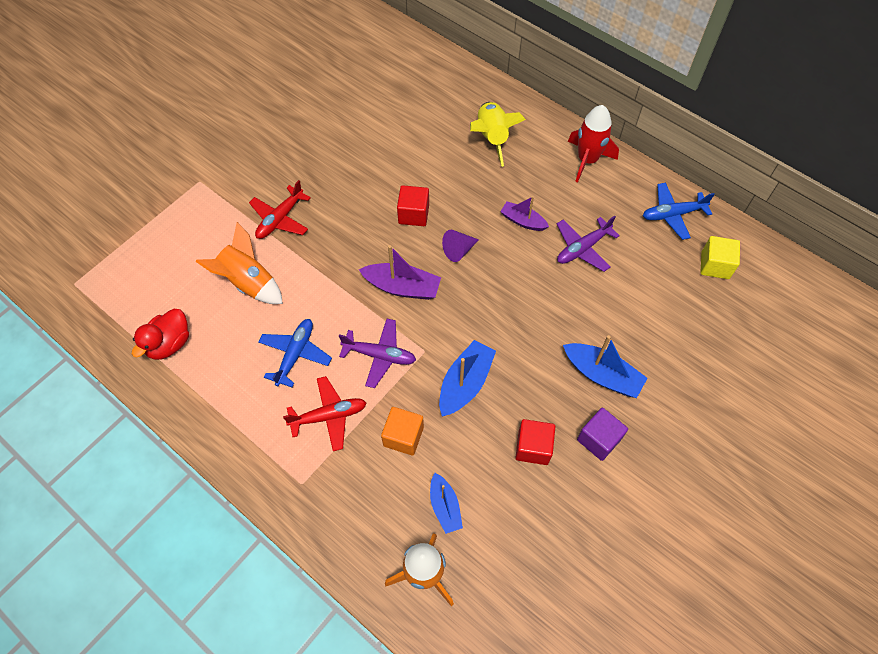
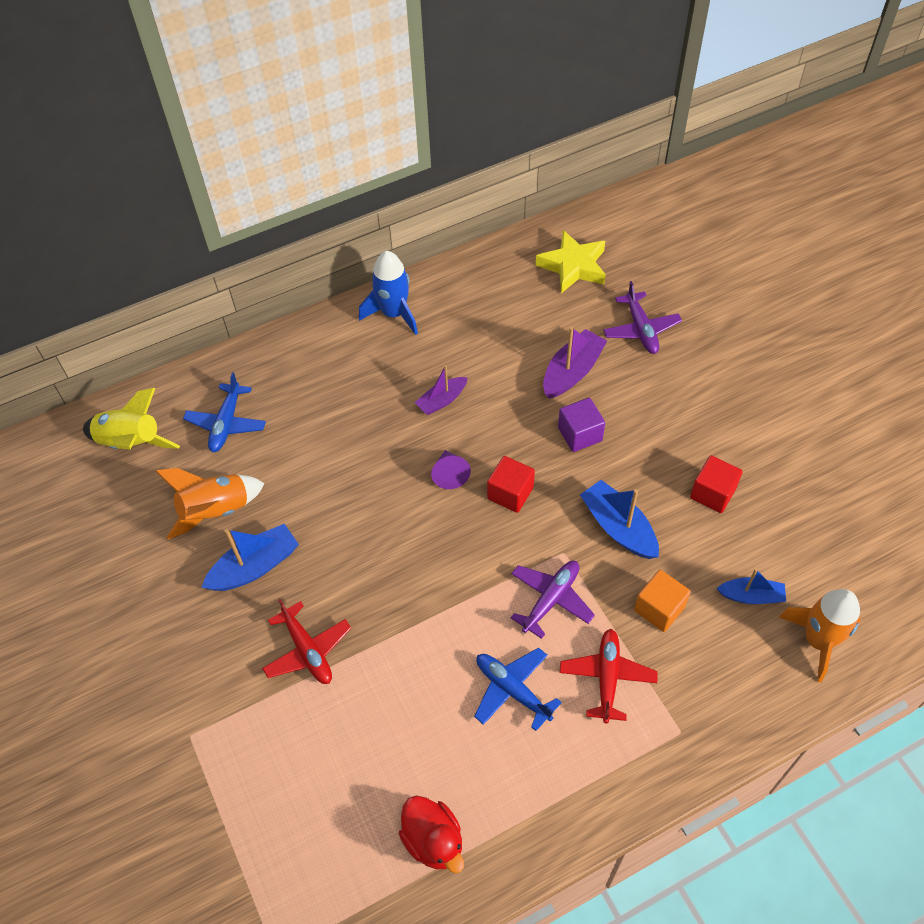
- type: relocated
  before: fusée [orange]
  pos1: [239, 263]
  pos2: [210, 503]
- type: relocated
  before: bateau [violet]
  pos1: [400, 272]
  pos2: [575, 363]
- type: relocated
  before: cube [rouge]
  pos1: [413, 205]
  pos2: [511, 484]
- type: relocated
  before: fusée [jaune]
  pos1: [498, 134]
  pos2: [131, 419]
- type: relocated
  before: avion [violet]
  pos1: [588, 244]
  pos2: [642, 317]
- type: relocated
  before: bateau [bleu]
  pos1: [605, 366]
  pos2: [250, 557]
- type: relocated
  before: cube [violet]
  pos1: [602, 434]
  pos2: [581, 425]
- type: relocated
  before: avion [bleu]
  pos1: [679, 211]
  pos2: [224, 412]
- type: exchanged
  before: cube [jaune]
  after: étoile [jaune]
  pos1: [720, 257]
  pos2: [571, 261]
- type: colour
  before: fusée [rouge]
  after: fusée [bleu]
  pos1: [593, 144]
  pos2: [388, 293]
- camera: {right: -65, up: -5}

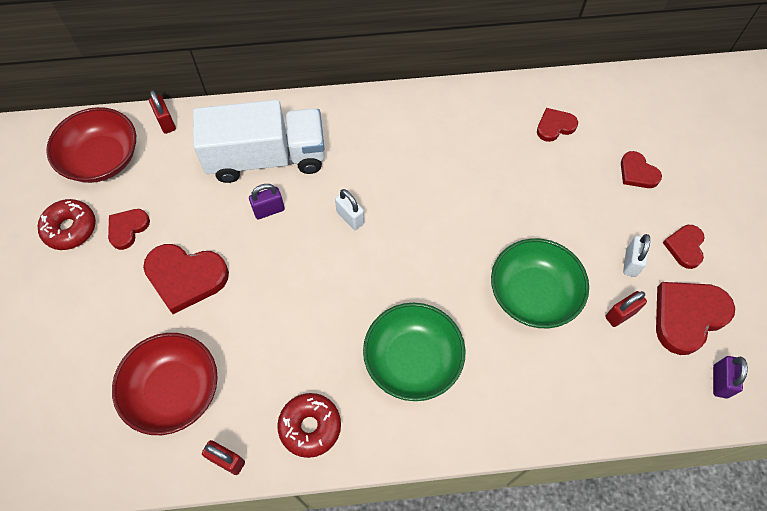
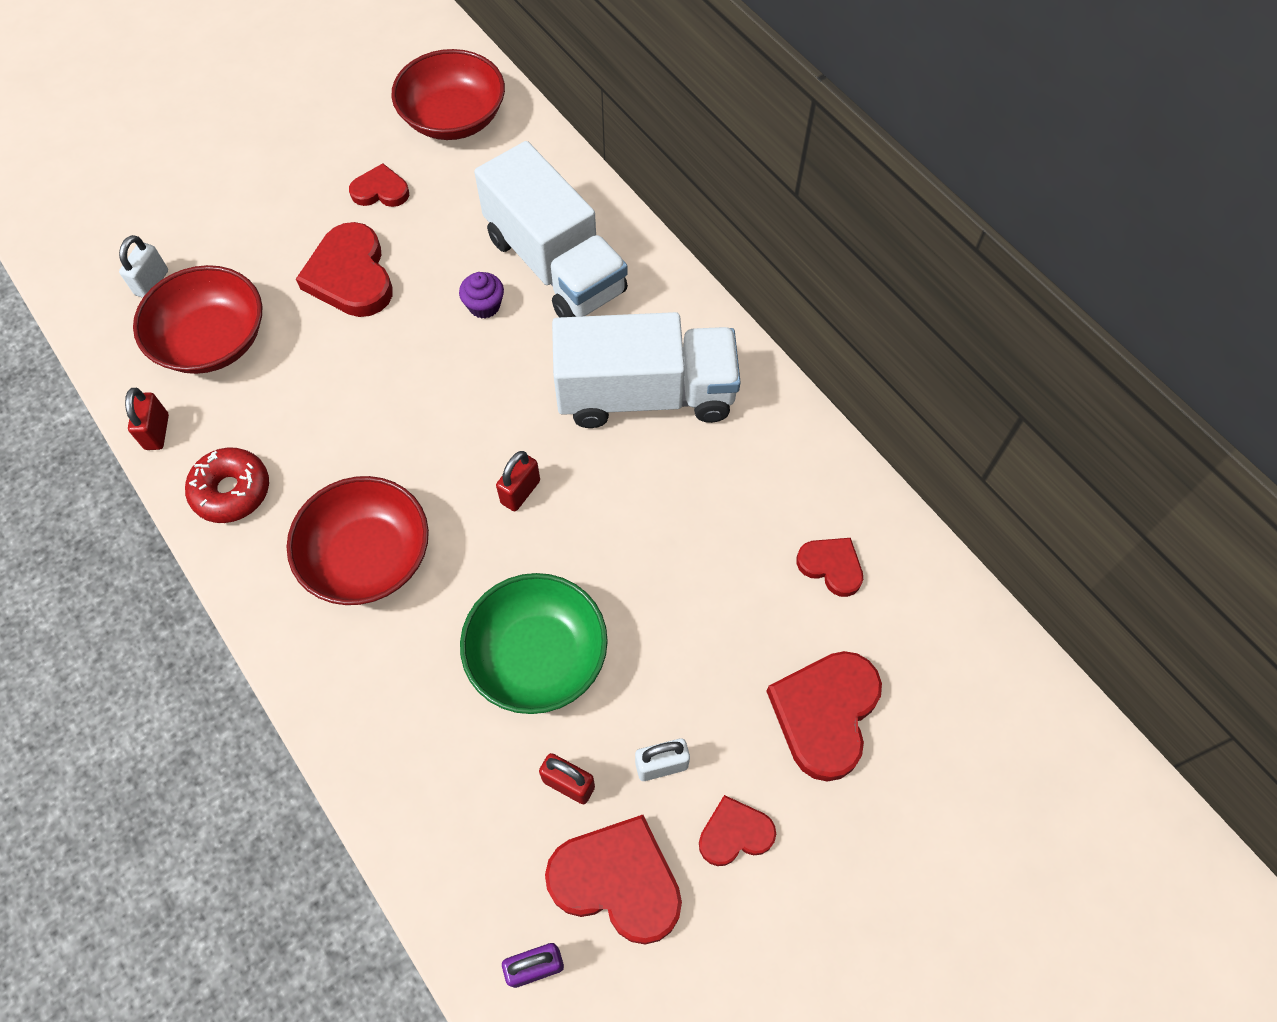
- type: missing
  before: beignet [rouge]
  pos1: [67, 224]
- type: appeared
  after: camion [blanc]
  pos2: [646, 370]
- type: relocated
  before: cadenas [rouge]
  pos1: [162, 112]
  pos2: [518, 481]
- type: relocated
  before: cadenas [blanc]
  pos1: [349, 209]
  pos2: [143, 266]
- type: exchanged
  before: cadenas [violet]
  after: muffin [violet]
  pos1: [267, 201]
  pos2: [481, 295]
- type: colour
  before: bol [vert]
  after: bol [rouge]
  pos1: [414, 352]
  pos2: [358, 540]
- type: size
  before: cœur [rouge]
  pos1: [641, 169]
  pos2: [824, 716]
  scale: 1.75
- camera: {right: 60, up: 0}

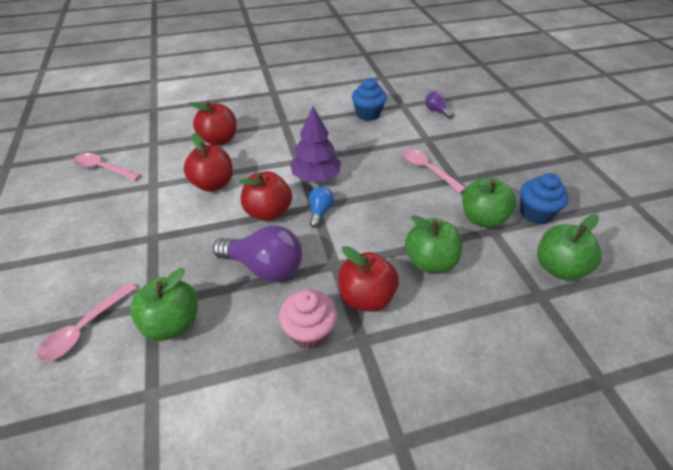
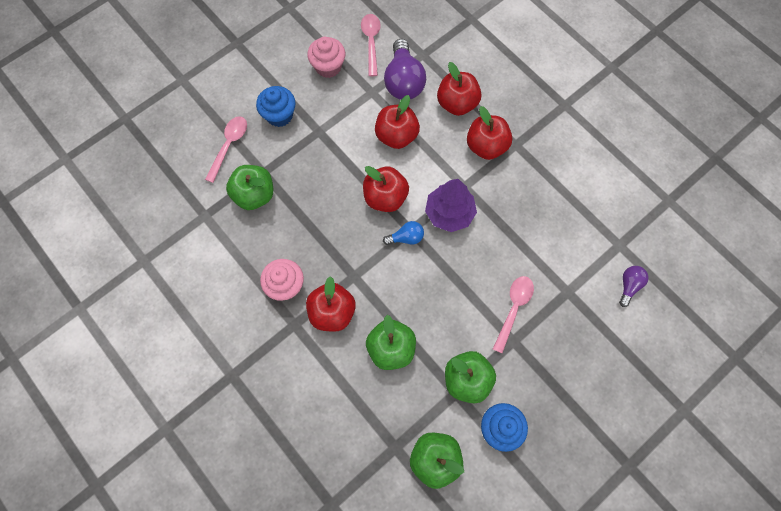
- type: appeared
  after: muffin [rose]
  pos2: [326, 57]
- type: appeared
  after: pomme [rouge]
  pos2: [489, 133]
- type: relocated
  before: ampoule [violet]
  pos1: [257, 253]
  pos2: [405, 69]
- type: relocated
  before: muffin [bleu]
  pos1: [369, 99]
  pos2: [276, 106]
- type: spun
  before: cuillère [rose]
  pos1: [86, 322]
  pos2: [226, 149]
  turn: 105
- camera: {right: 65, up: 25}

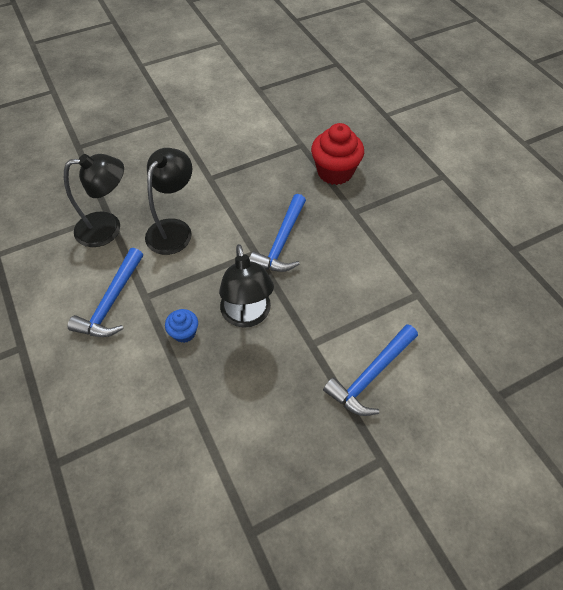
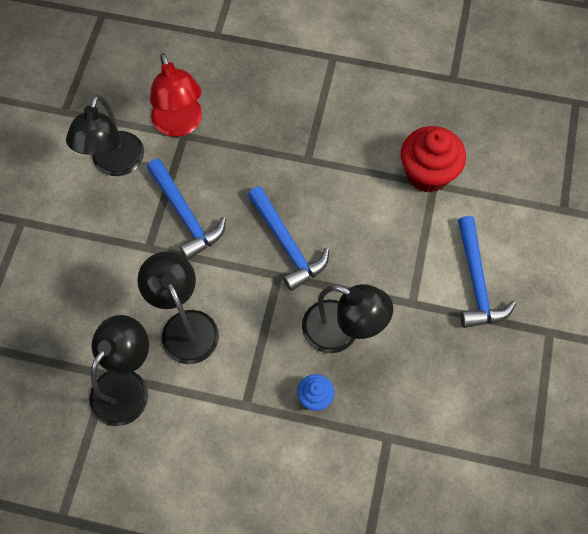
- type: appeared
  after: lampe [noir]
  pos2: [105, 135]
- type: appeared
  after: lampe [rouge]
  pos2: [176, 95]
- type: relocated
  before: marteau [bleu]
  pos1: [105, 292]
  pos2: [186, 209]
- type: relocated
  before: muffin [rouge]
  pos1: [337, 154]
  pos2: [433, 159]
- camera: {right: -50, up: 10}

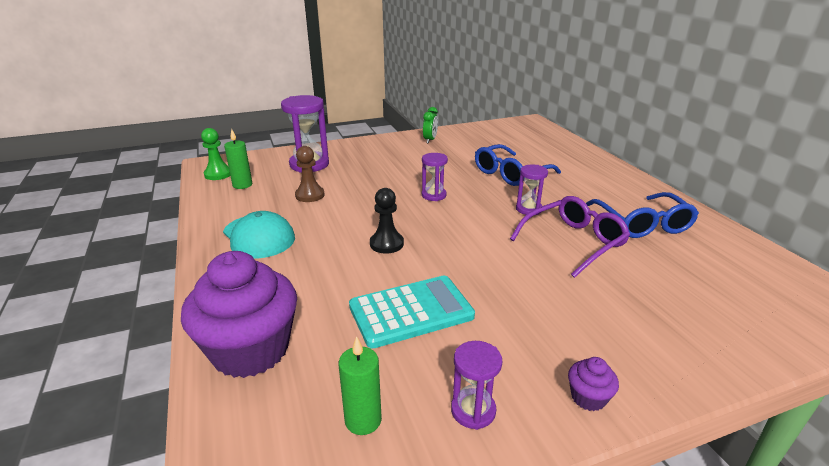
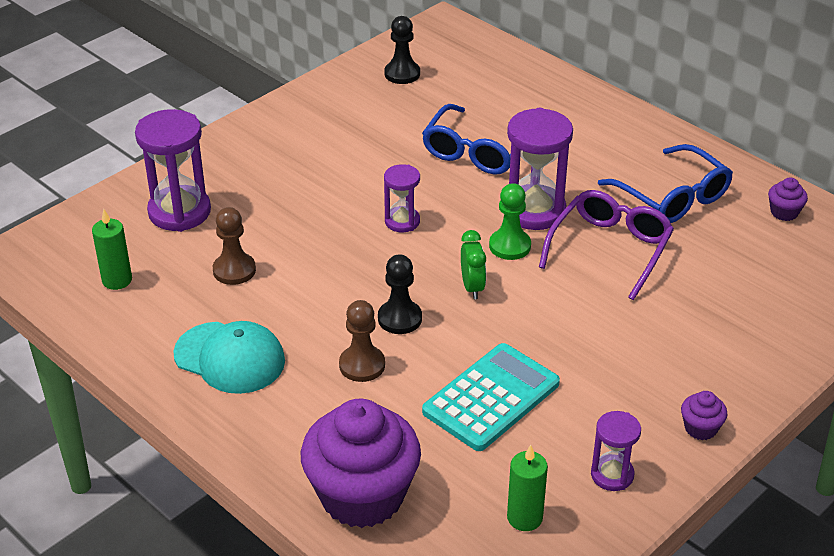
- type: appeared
  after: pion [marron]
  pos2: [362, 341]
- type: appeared
  after: pion [noir]
  pos2: [402, 50]
- type: appeared
  after: muffin [violet]
  pos2: [788, 199]
- type: relocated
  before: pion [vert]
  pos1: [215, 154]
  pos2: [510, 221]
- type: relocated
  before: réveil [vert]
  pos1: [430, 125]
  pos2: [473, 264]
- type: size
  before: sablier [violet]
  pos1: [532, 190]
  pos2: [540, 169]
  scale: 1.77
- camera: {right: -25, up: 10}

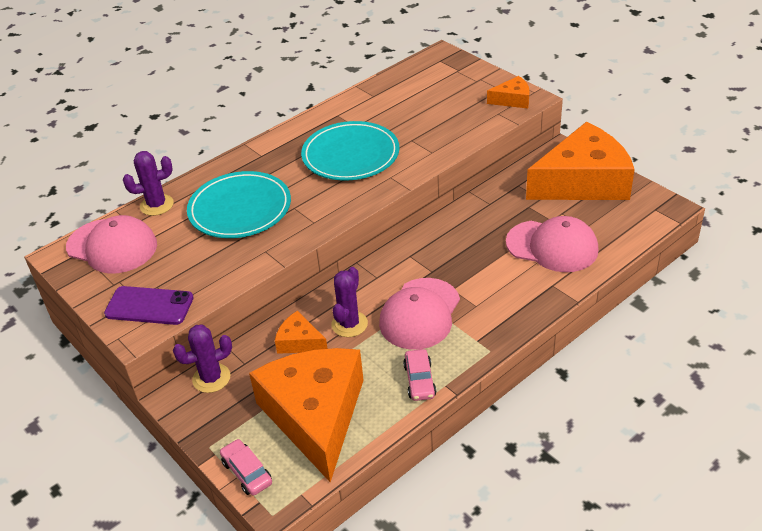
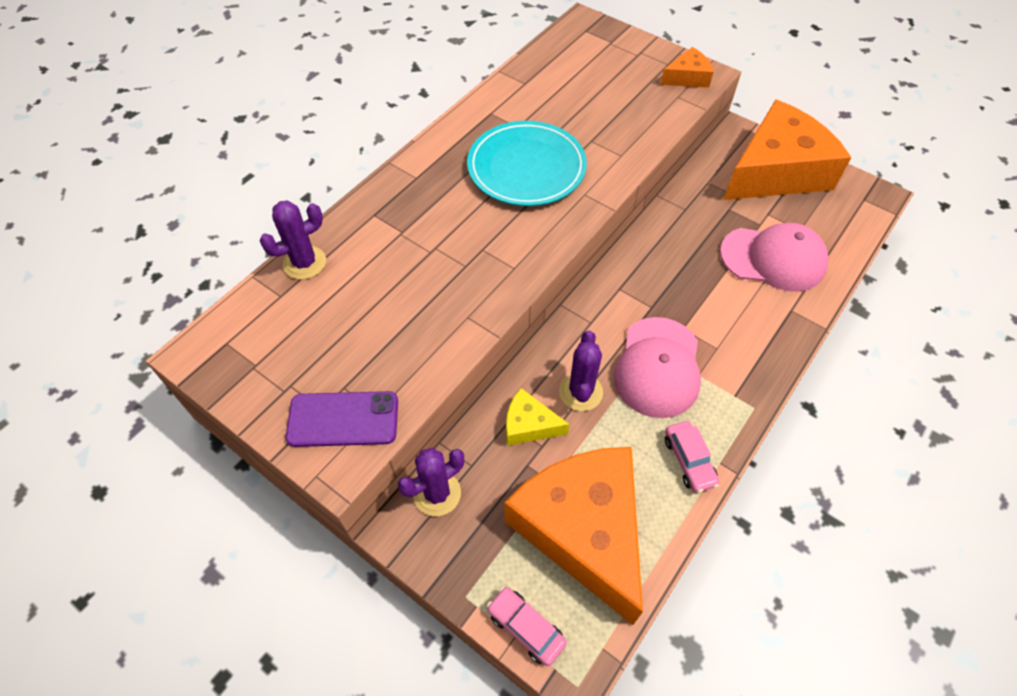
- type: missing
  before: casquette [rose]
  pos1: [111, 244]
- type: missing
  before: assiette [turquoise]
  pos1: [239, 204]
- type: colour
  before: fromage [orange]
  after: fromage [jaune]
  pos1: [301, 332]
  pos2: [537, 417]
- camera: {right: -15, up: 15}

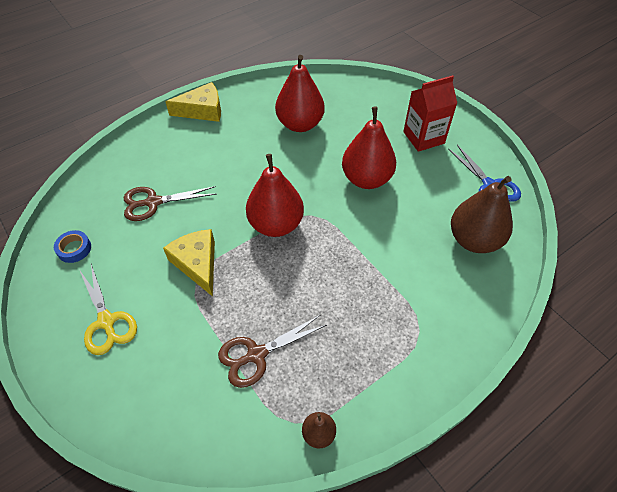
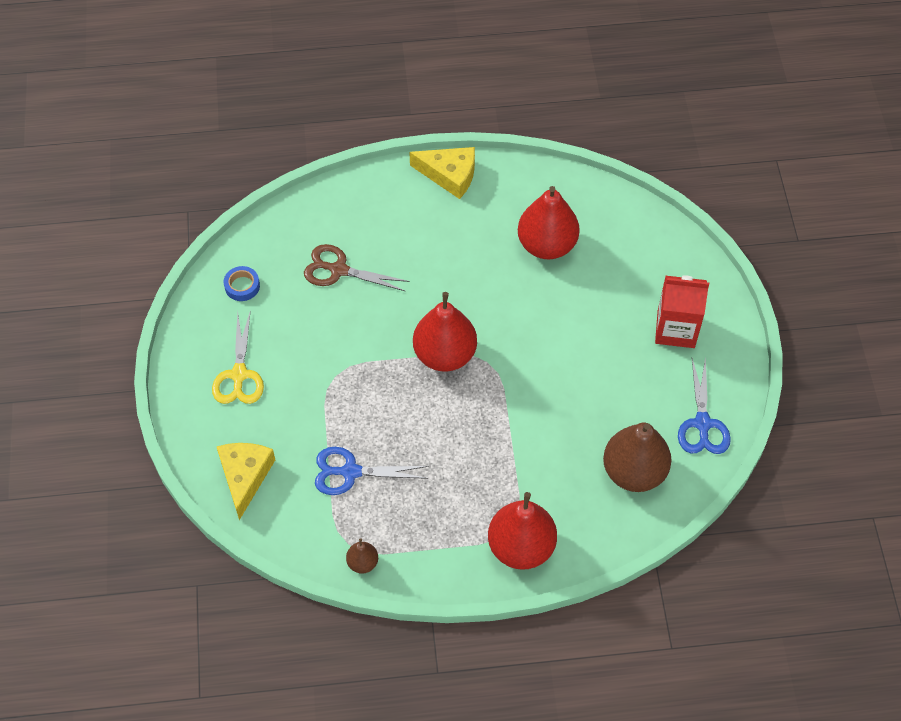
- type: relocated
  before: fromage [jaune]
  pos1: [189, 263]
  pos2: [246, 481]
- type: relocated
  before: poire [rouge]
  pos1: [369, 148]
  pos2: [522, 531]
- type: colour
  before: ciseaux [marron]
  after: ciseaux [bleu]
  pos1: [272, 351]
  pos2: [372, 471]
- camera: {right: 30, up: 5}

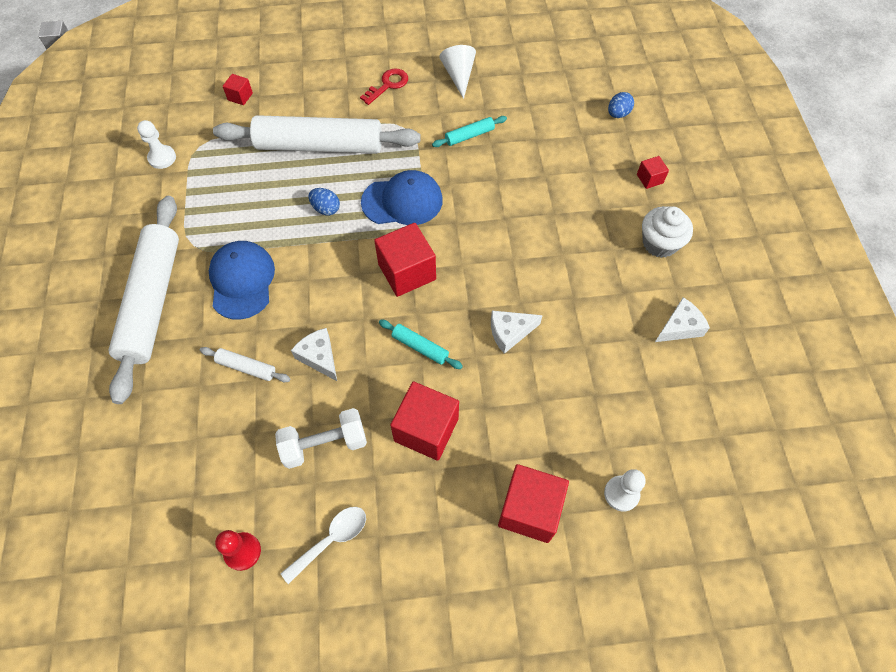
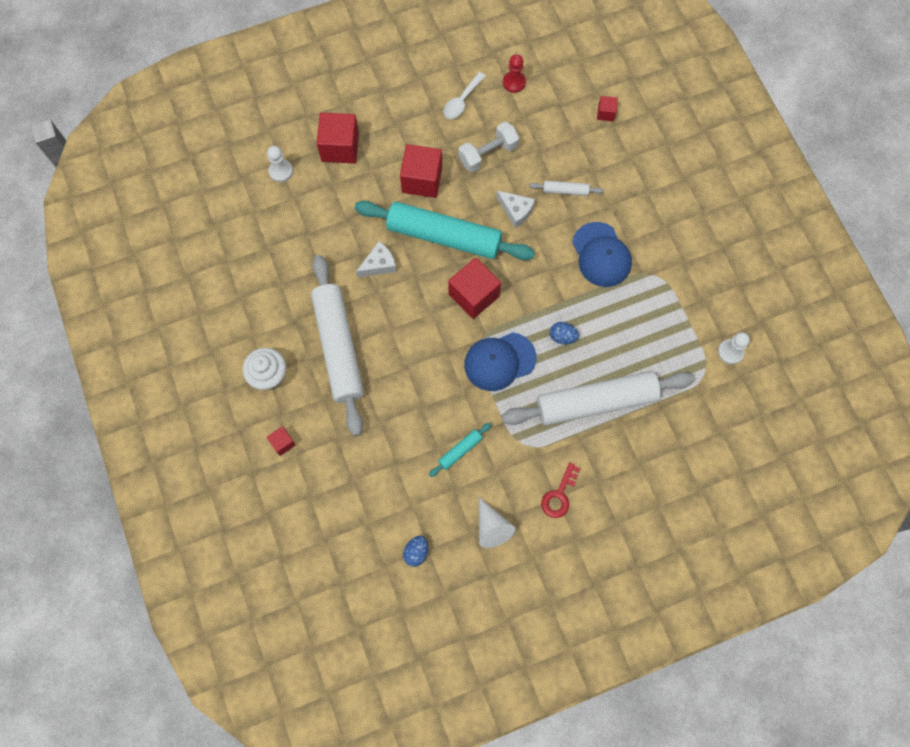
- type: missing
  before: fromage [blanc]
  pos1: [682, 319]
- type: relocated
  before: rouleau à pâtisserie [blanc]
  pos1: [144, 300]
  pos2: [337, 345]
- type: relocated
  before: cube [rouge]
  pos1: [238, 89]
  pos2: [607, 109]
- type: relocated
  before: œuf [bleu]
  pos1: [621, 105]
  pos2: [415, 551]
- type: size
  before: rouleau à pâtisserie [turquoise]
  pos1: [421, 344]
  pos2: [445, 230]
  scale: 2.45
- camera: {right: 165, up: 10}

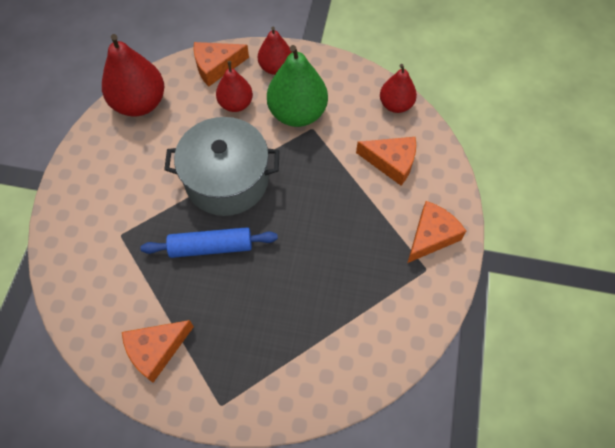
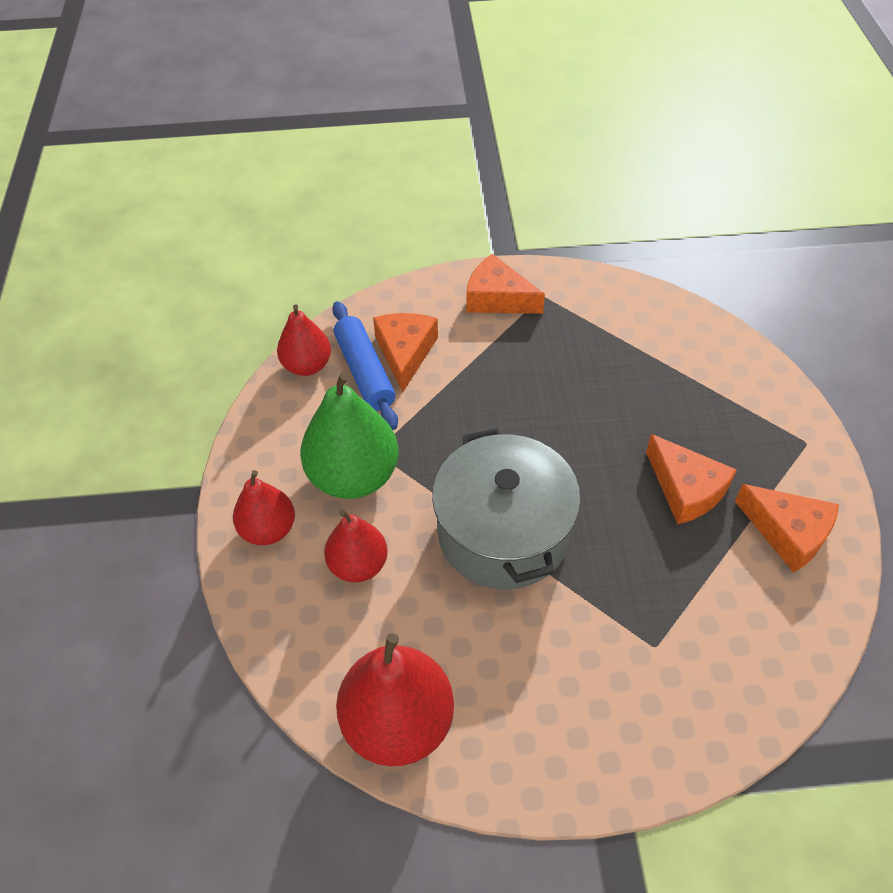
- type: relocated
  before: rouleau à pâtisserie [bleu]
  pos1: [209, 242]
  pos2: [365, 365]
- type: relocated
  before: fromage [orange]
  pos1: [221, 64]
  pos2: [691, 479]
- camera: {right: -105, up: -10}

